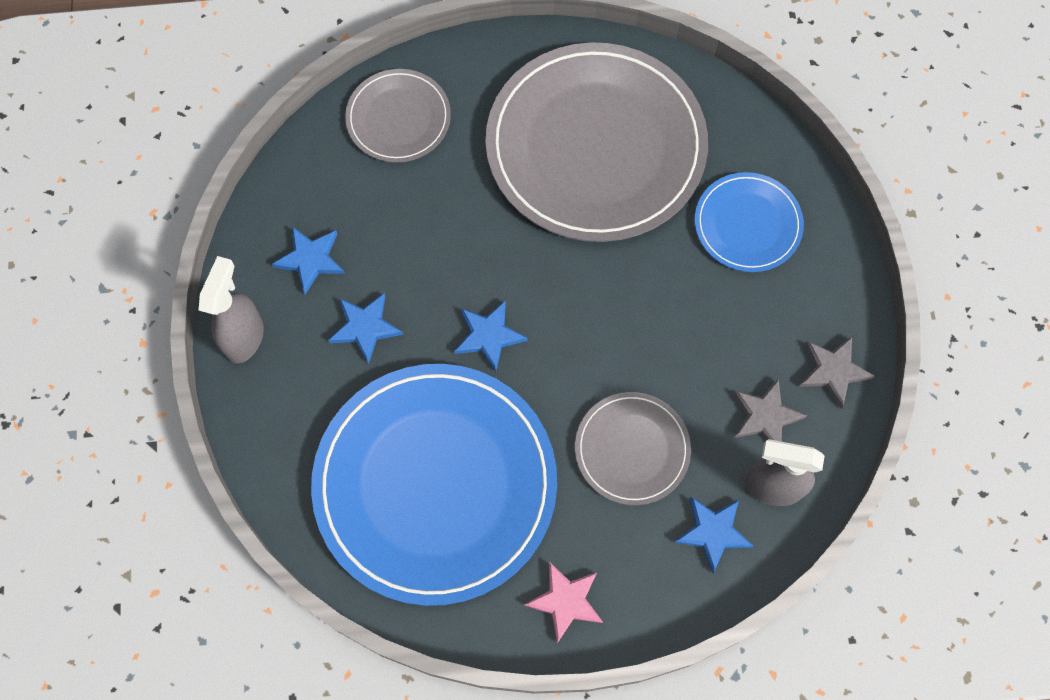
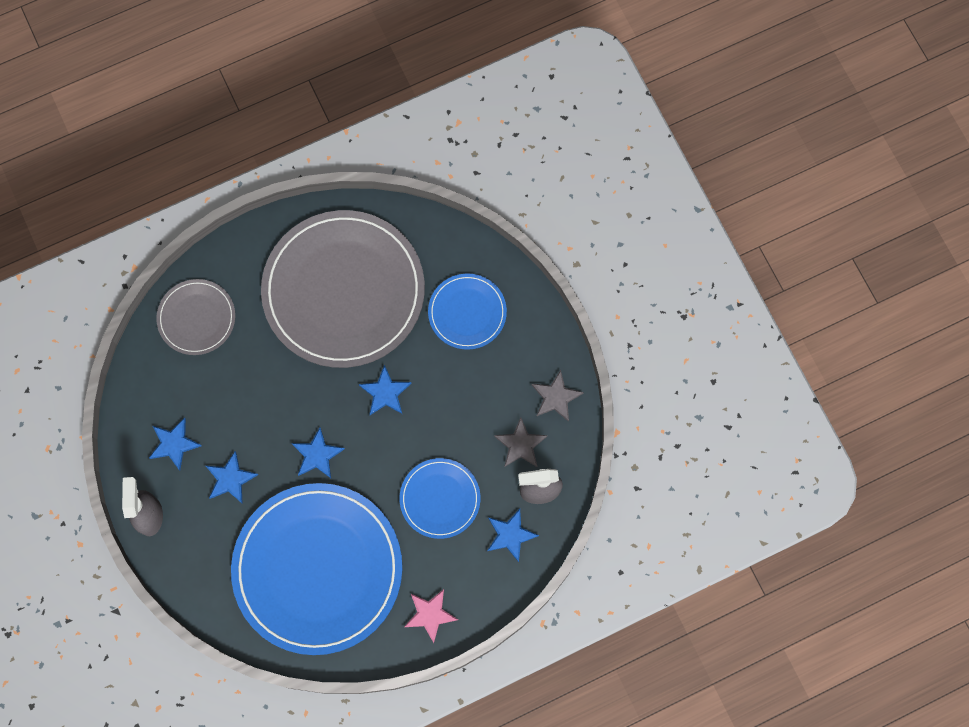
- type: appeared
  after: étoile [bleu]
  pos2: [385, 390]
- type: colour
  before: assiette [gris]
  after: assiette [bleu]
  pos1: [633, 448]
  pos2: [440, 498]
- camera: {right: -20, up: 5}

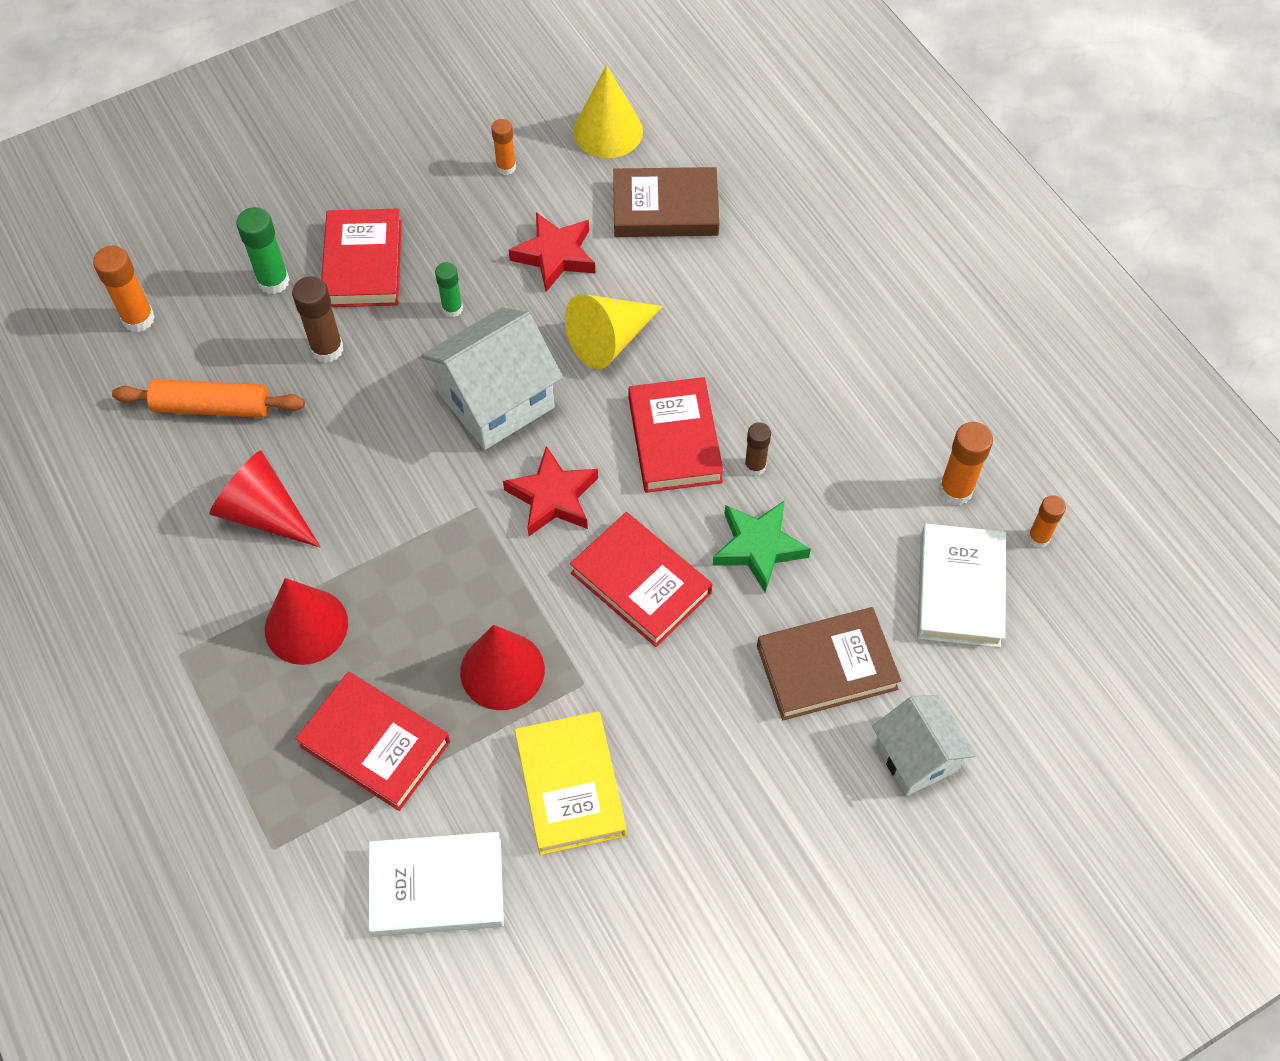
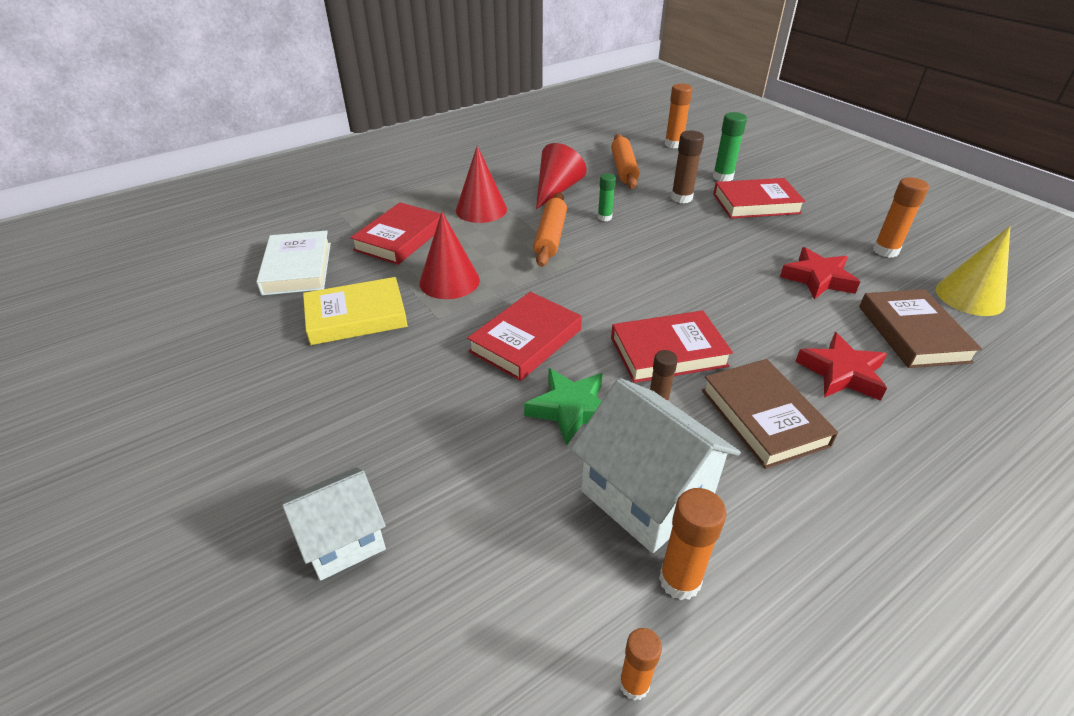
- type: missing
  before: cône [jaune]
  pos1: [614, 331]
- type: missing
  before: livre [blanc]
  pos1: [961, 586]
- type: appeared
  after: rouleau à pâtisserie [orange]
  pos2: [550, 230]
- type: relocated
  before: maison [blanc]
  pos1: [492, 378]
  pos2: [656, 465]
- type: relocated
  before: bâton de colle [vert]
  pos1: [449, 289]
  pos2: [607, 197]
- type: relocated
  before: étoile [rouge]
  pos1: [550, 491]
  pos2: [841, 366]
- type: relocated
  before: livre [marron]
  pos1: [829, 663]
  pos2: [770, 414]
- type: size
  before: bâton de colle [orange]
  pos1: [503, 147]
  pos2: [901, 217]
  scale: 1.55
- camera: {right: 85, up: -20}

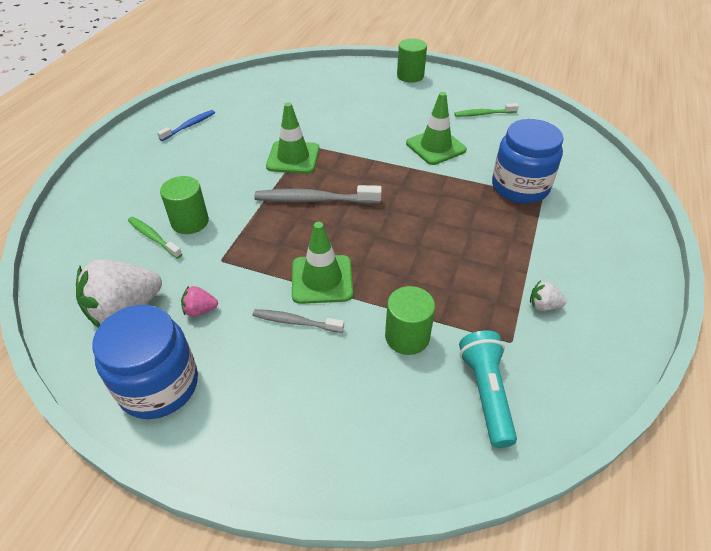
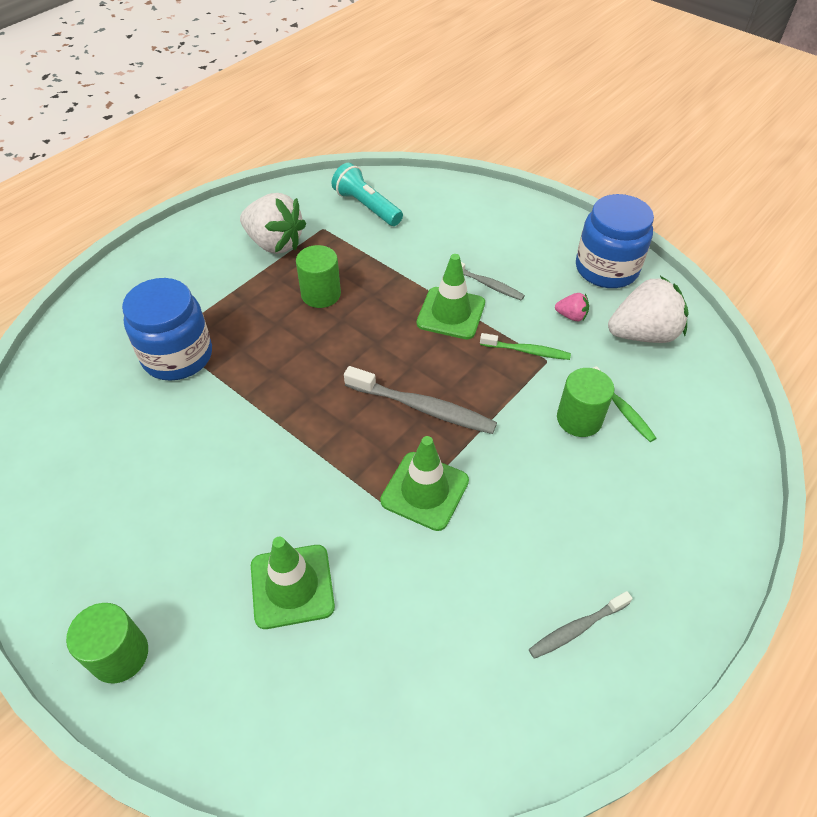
- type: relocated
  before: cylindre [vert]
  pos1: [410, 320]
  pos2: [318, 276]
- type: relocated
  before: cône de chantier [vert]
  pos1: [436, 128]
  pos2: [293, 583]
- type: relocated
  before: brosse à dents [vert]
  pos1: [486, 110]
  pos2: [525, 346]
- type: colour
  before: brosse à dents [bleu]
  after: brosse à dents [gris]
  pos1: [186, 125]
  pos2: [581, 625]
- type: spun
  before: lampe de poche [turquoise]
  pos1: [488, 389]
  pos2: [367, 194]
  turn: 120
- type: size
  before: fraise [blanc]
  pos1: [548, 295]
  pos2: [273, 223]
  scale: 2.22
- camera: {right: -160, up: 5}

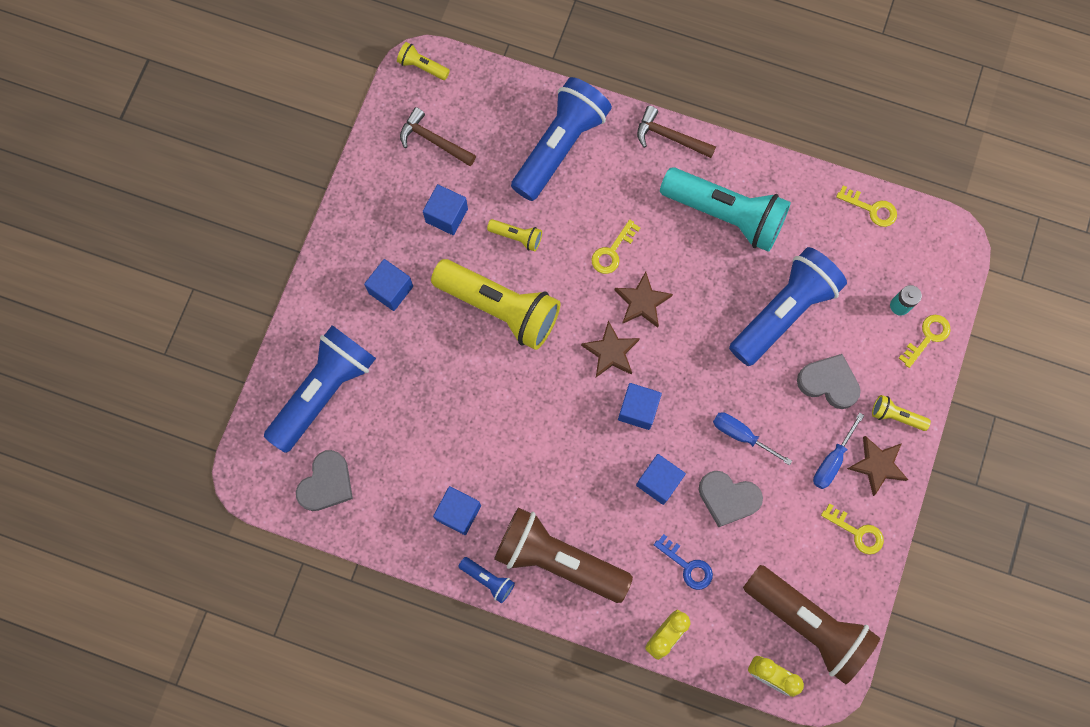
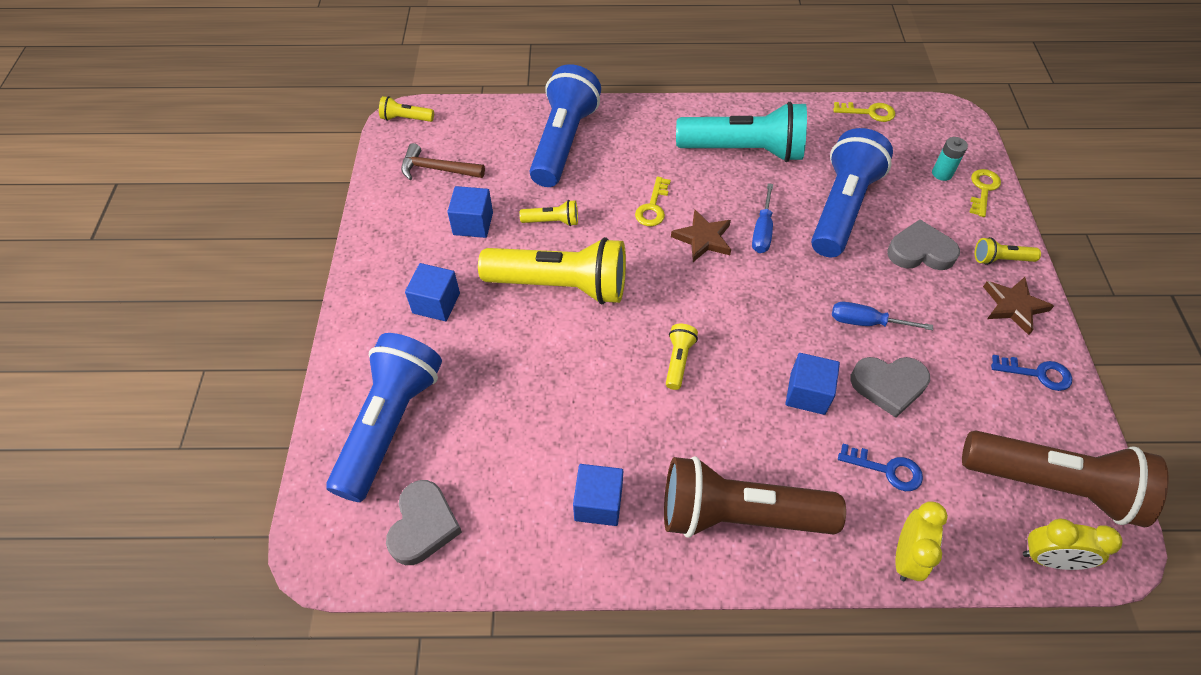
- type: missing
  before: lampe de poche [bleu]
  pos1: [486, 580]
- type: missing
  before: étoile [marron]
  pos1: [610, 349]
- type: missing
  before: cube [bleu]
  pos1: [640, 406]
- type: missing
  before: marteau [marron]
  pos1: [676, 132]
- type: appeared
  after: lampe de poche [jaune]
  pos2: [682, 357]
- type: relocated
  before: tournevis [bleu]
  pos1: [838, 451]
  pos2: [762, 218]
- type: colour
  before: clé [jaune]
  after: clé [bleu]
  pos1: [852, 529]
  pos2: [1031, 373]
- camera: {right: -20, up: -20}

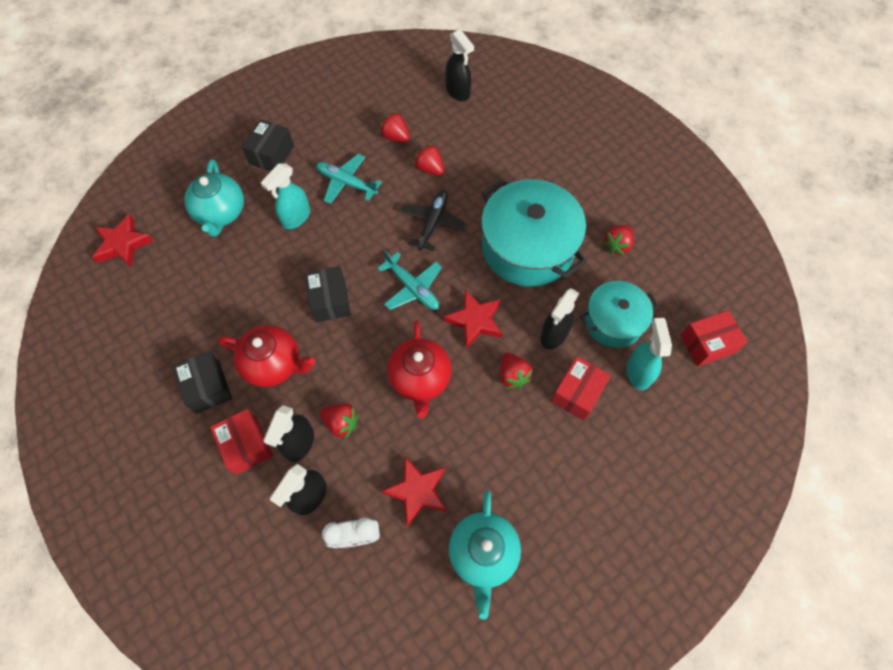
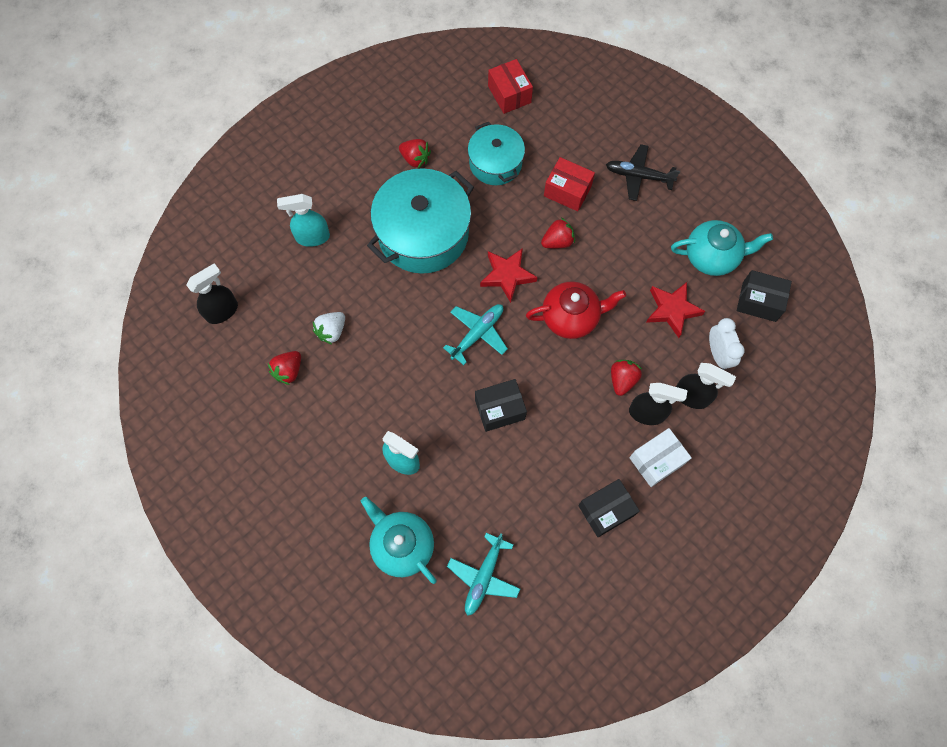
- type: missing
  before: étoile [rouge]
  pos1: [123, 241]
- type: missing
  before: théière [rouge]
  pos1: [266, 356]
- type: missing
  before: vaporisateur [noir]
  pos1: [559, 318]
- type: relocated
  before: boîte [noir]
  pos1: [268, 145]
  pos2: [764, 296]
- type: relocated
  before: avion [turquoise]
  pos1: [349, 179]
  pos2: [483, 574]
- type: relocated
  before: avion [noir]
  pos1: [434, 220]
  pos2: [643, 172]
- type: relocated
  before: vaporisateur [turquoise]
  pos1: [649, 354]
  pos2: [303, 220]
- type: colour
  before: boîte [rouge]
  after: boîte [blanc]
  pos1: [241, 442]
  pos2: [660, 457]
- type: colour
  before: fraise [rouge]
  after: fraise [blanc]
  pos1: [428, 159]
  pos2: [329, 328]
- type: spun
  before: théière [turquoise]
  pos1: [214, 198]
  pos2: [399, 540]
  turn: -120
- camera: {right: -95, up: 5}

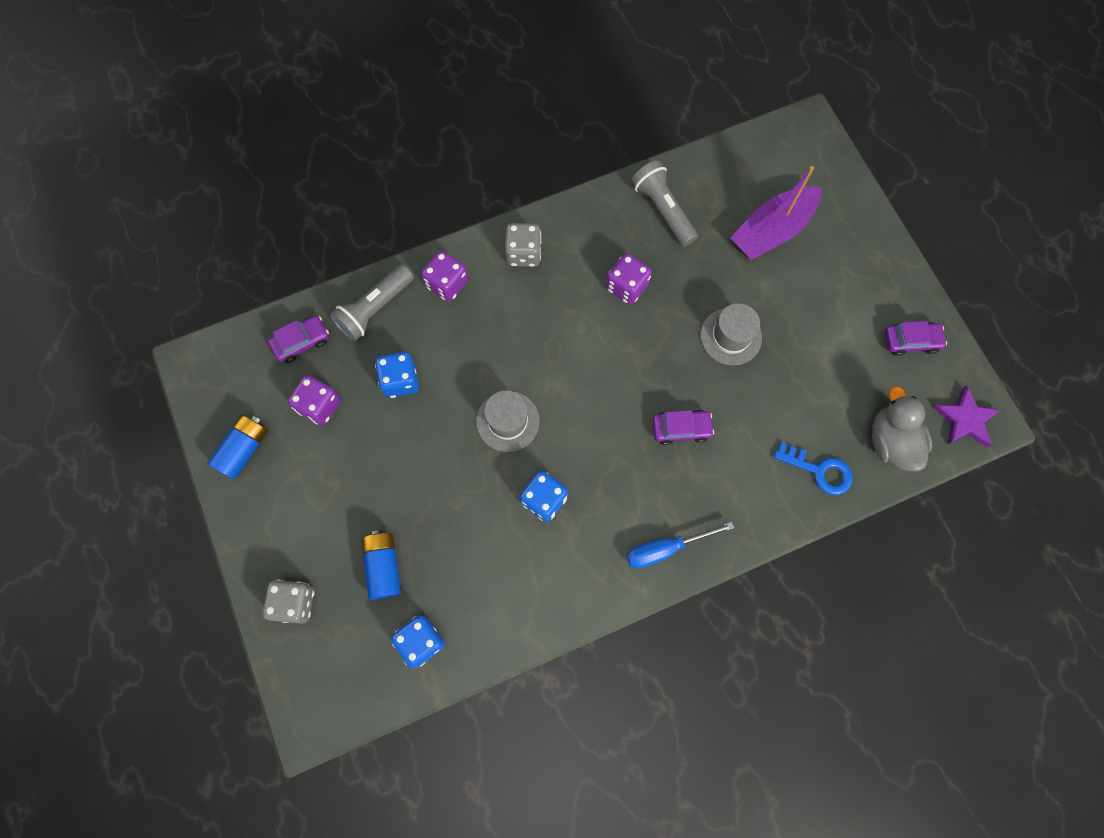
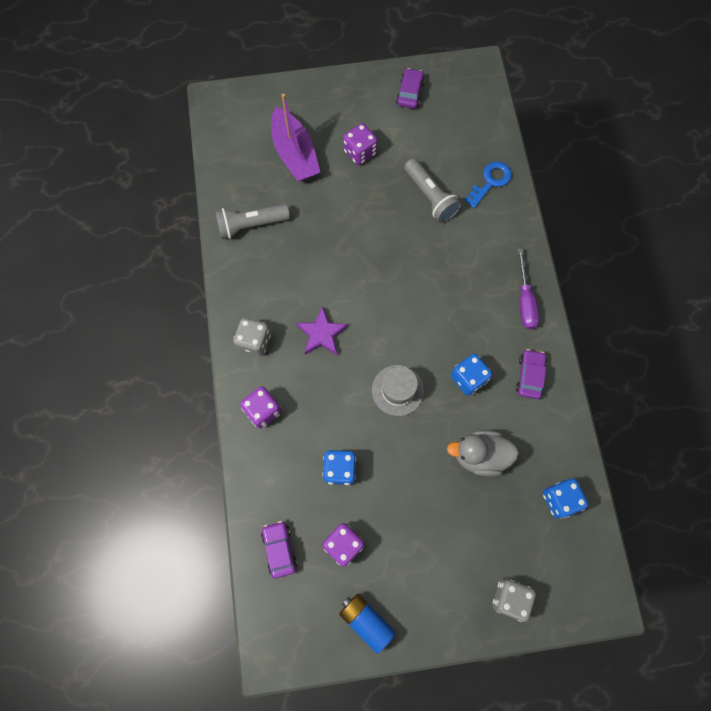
- type: missing
  before: pile [bleu]
  pos1: [381, 565]
- type: missing
  before: chapeau [gris]
  pos1: [731, 334]
- type: relocated
  before: lampe de poche [gris]
  pos1: [372, 303]
  pos2: [433, 190]
- type: relocated
  before: dé [violet]
  pos1: [629, 279]
  pos2: [360, 144]
- type: relocated
  before: voiture [violet]
  pos1: [683, 427]
  pos2: [531, 374]
- type: relocated
  before: canard [gris]
  pos1: [902, 428]
  pos2: [483, 453]
- type: relocated
  before: étoile [violet]
  pos1: [966, 416]
  pos2: [322, 330]
- type: colour
  before: tournevis [bleu]
  after: tournevis [violet]
  pos1: [680, 545]
  pos2: [528, 289]
- camera: {right: -75, up: 0}

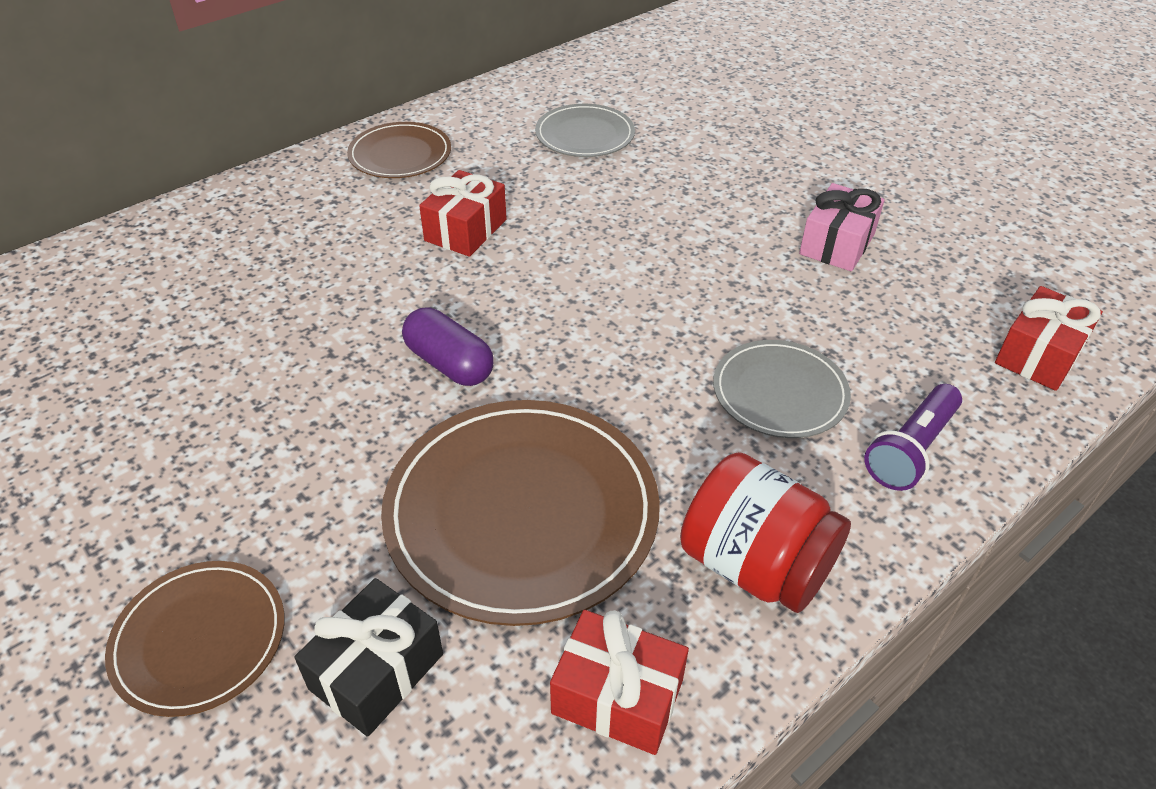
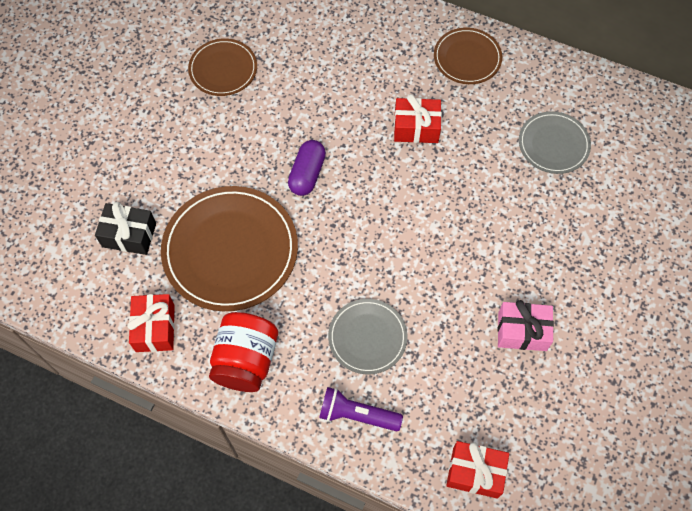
- type: relocated
  before: assiette [marron]
  pos1: [194, 639]
  pos2: [222, 67]
- camera: {right: 65, up: 20}

